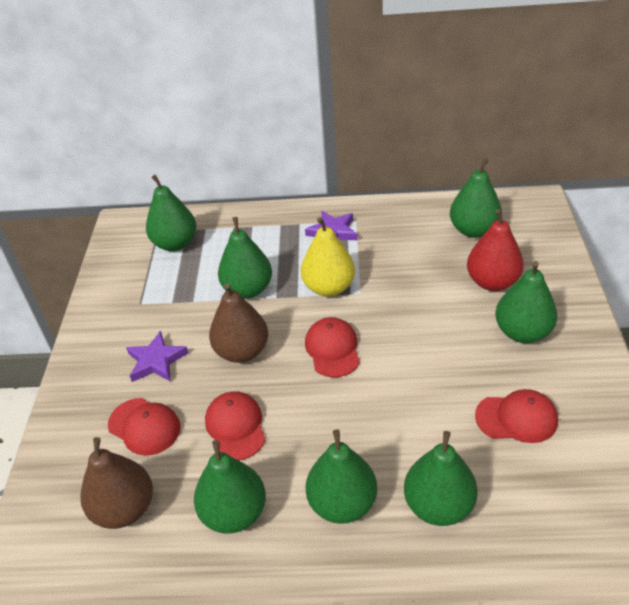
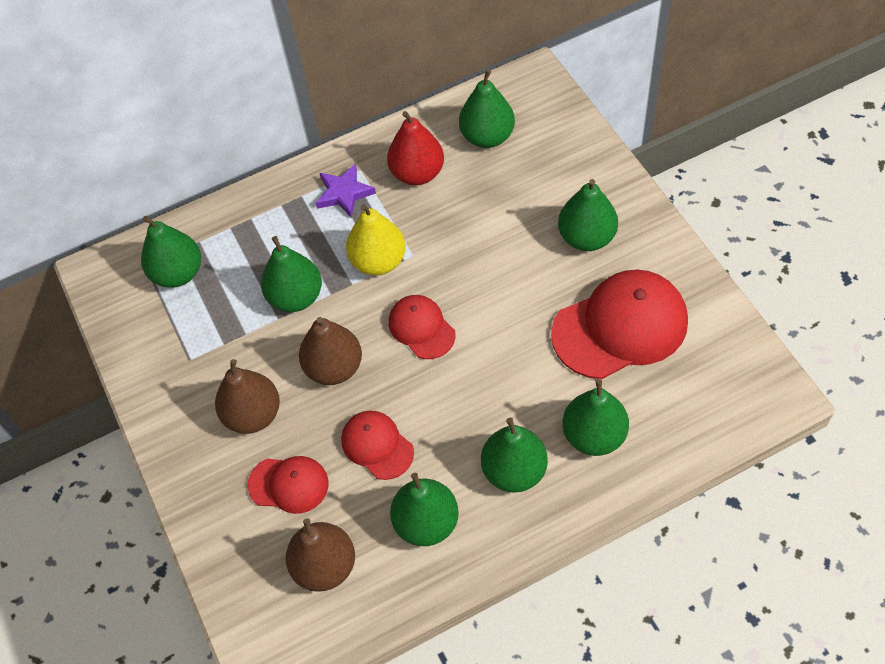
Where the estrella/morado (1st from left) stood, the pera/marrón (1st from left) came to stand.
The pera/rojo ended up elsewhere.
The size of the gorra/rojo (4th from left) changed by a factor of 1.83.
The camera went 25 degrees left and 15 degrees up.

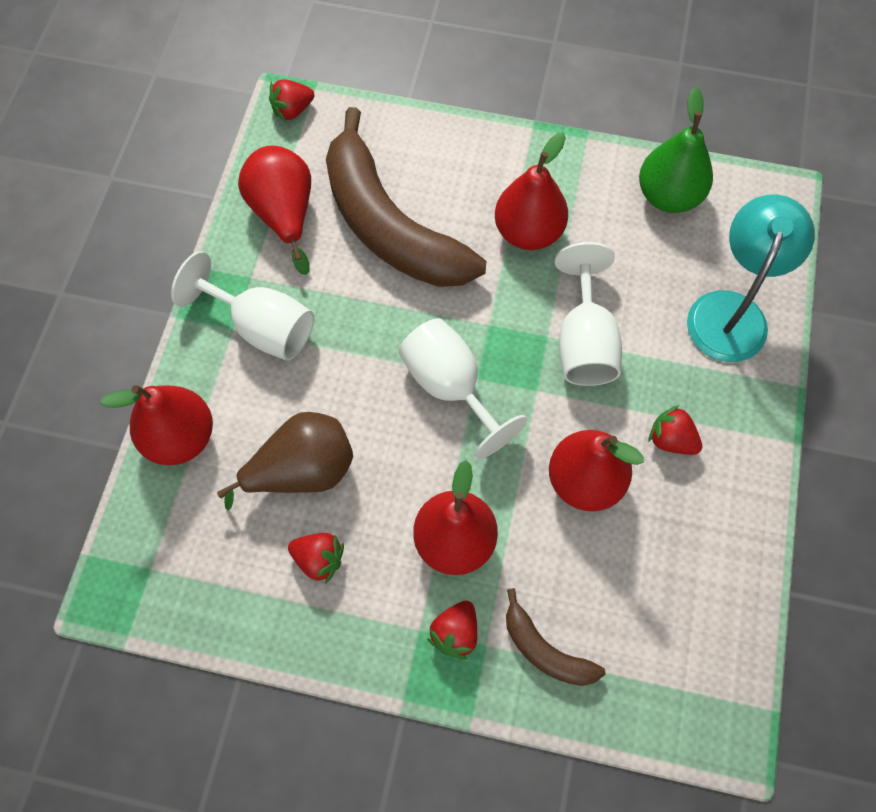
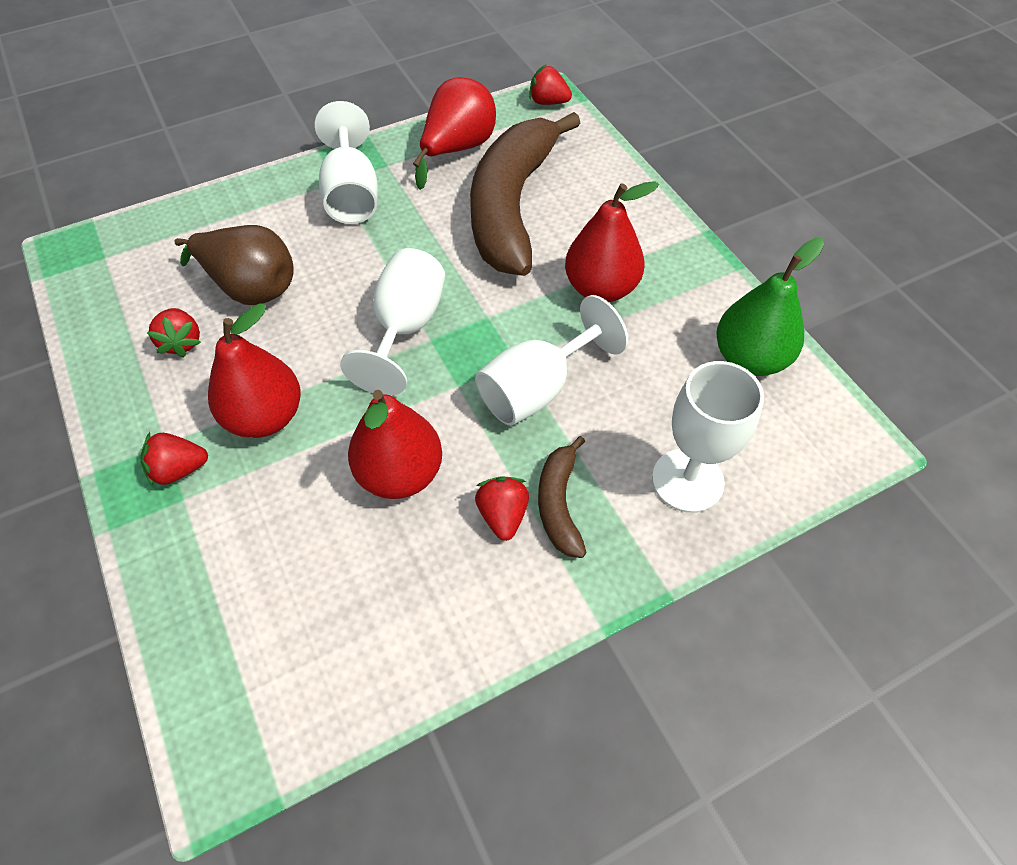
The plátano/marrón (2nd from left) ended up elsewhere.
Where the lámpara/turquesa stood, the copa/blanco (4th from left) came to stand.
The second view lost the pera/rojo (1st from left).
The camera went 50 degrees right and 10 degrees down.

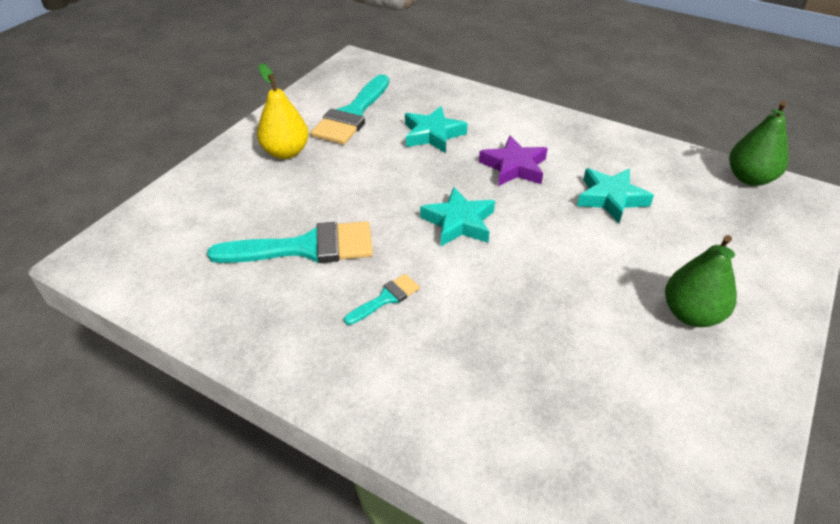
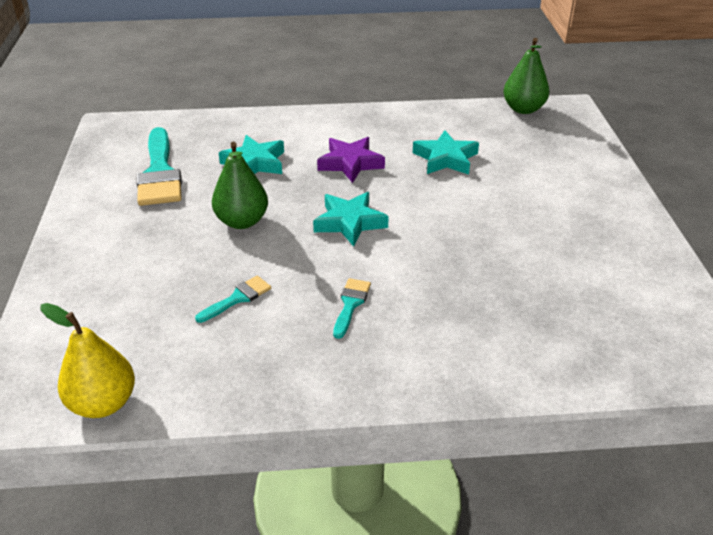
The pera/amarillo ended up elsewhere.
The size of the pincel/turquesa (1st from left in the first image) changed by a factor of 0.48.
The pera/verde (1st from left) ended up elsewhere.
The camera went 35 degrees left and 5 degrees down.

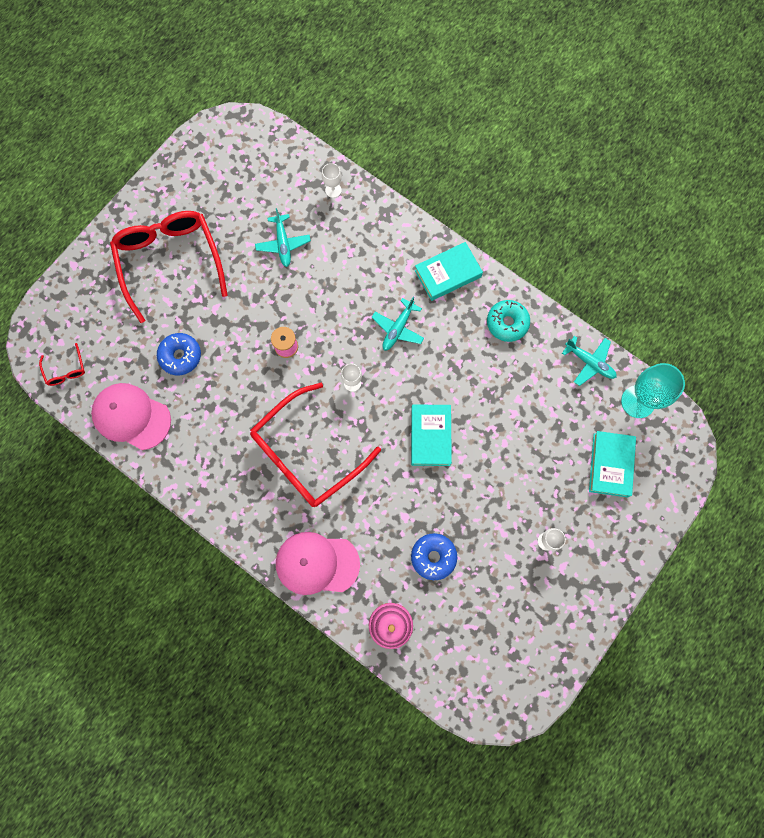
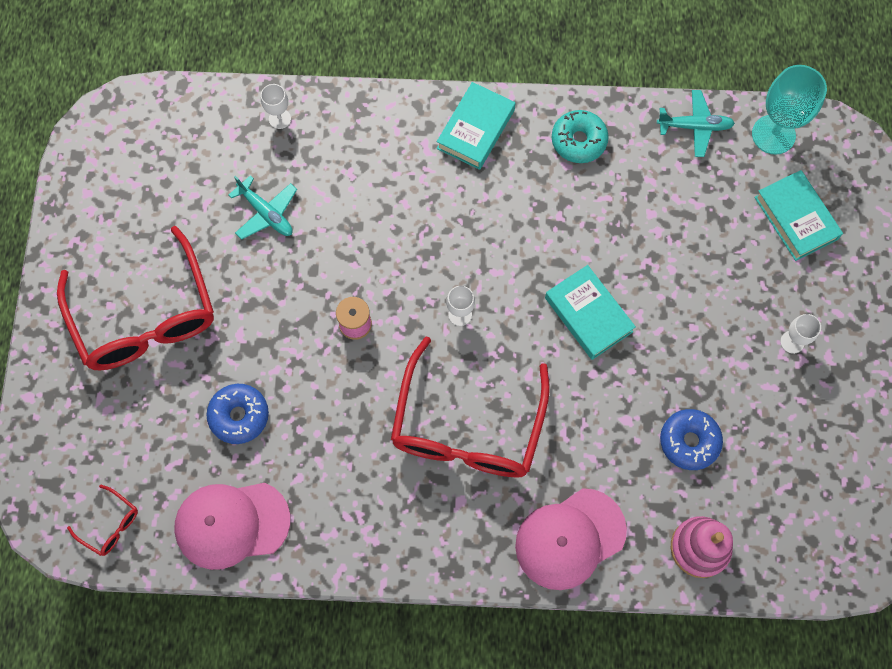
The gafas/rojo (2nd from left) ended up facing another way, 150 degrees counterclockwise from before.
The second view lost the avión/turquesa (2nd from left).
The camera went 35 degrees left and 5 degrees down.

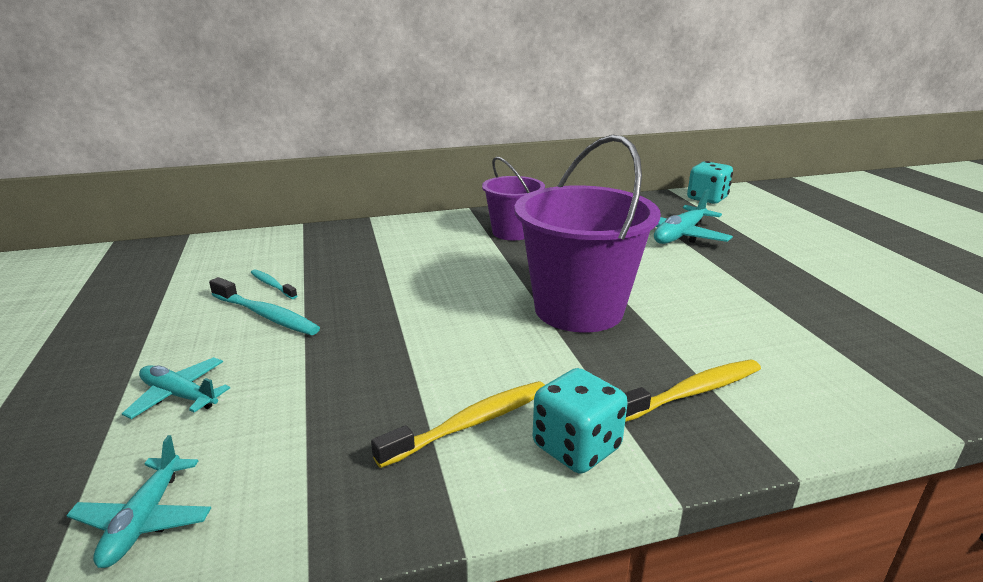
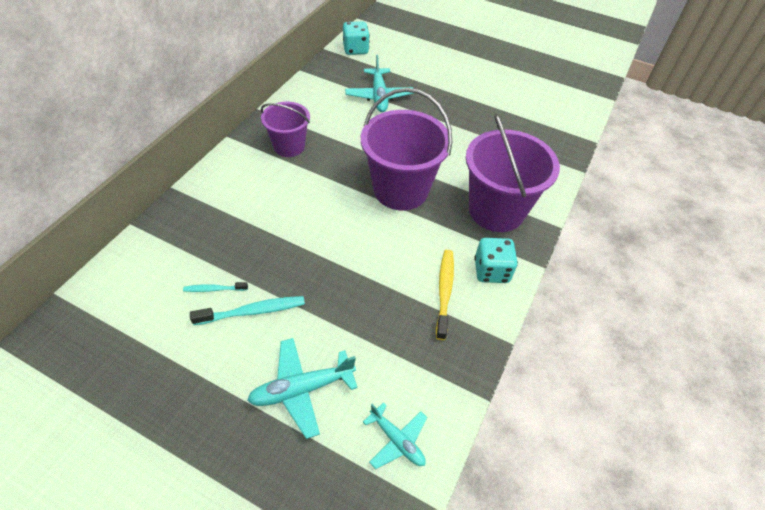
The size of the avión/turquesa (2nd from left in the first image) changed by a factor of 1.52.
Where the cepillo de dientes/amarillo (2nd from left) stood, the balde/morado (3rd from left) came to stand.
The camera went 50 degrees left and 25 degrees up.

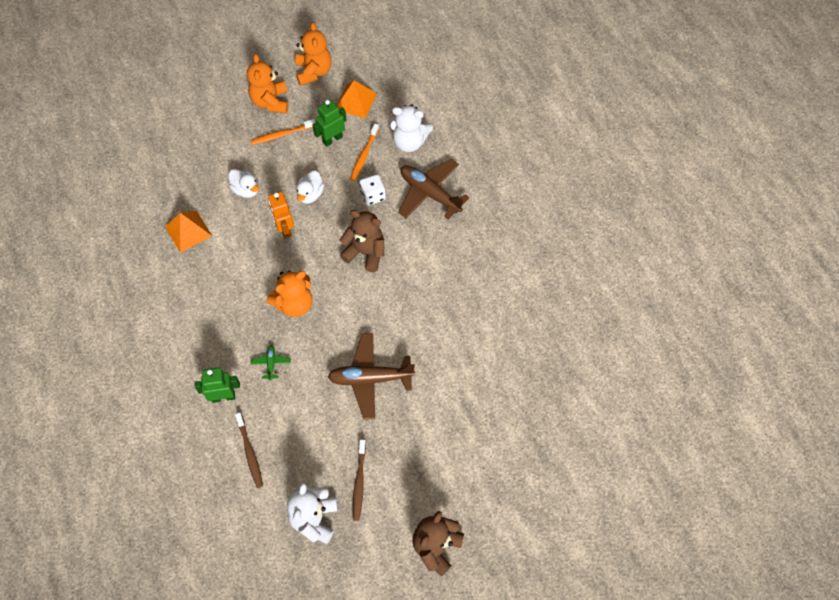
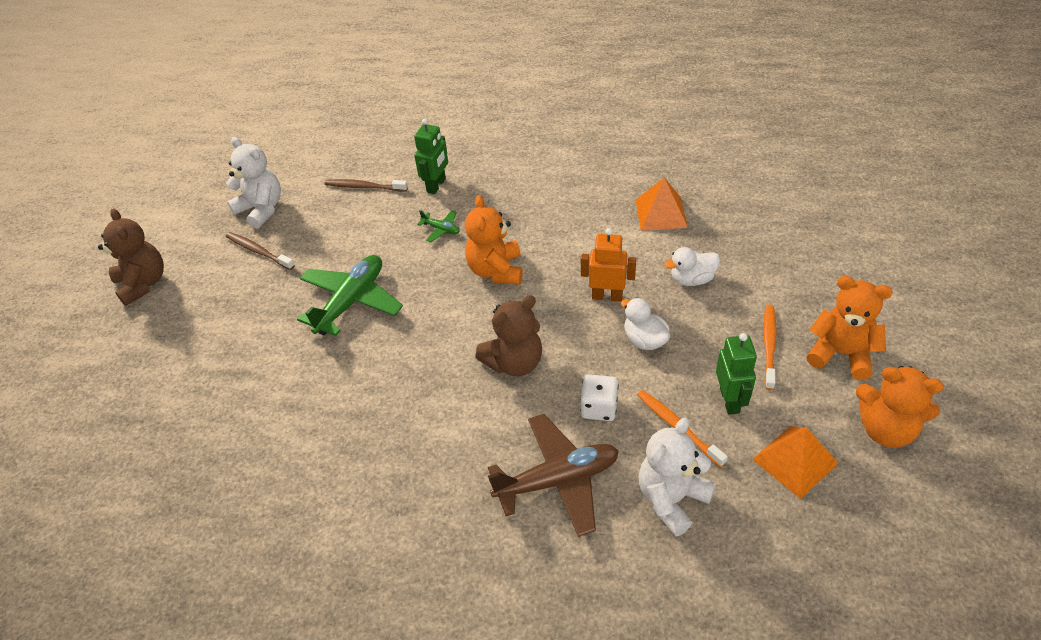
What was the avión/marrón (1st from left) turned into the avión/verde (1st from left).
The camera went 125 degrees right and 15 degrees down.

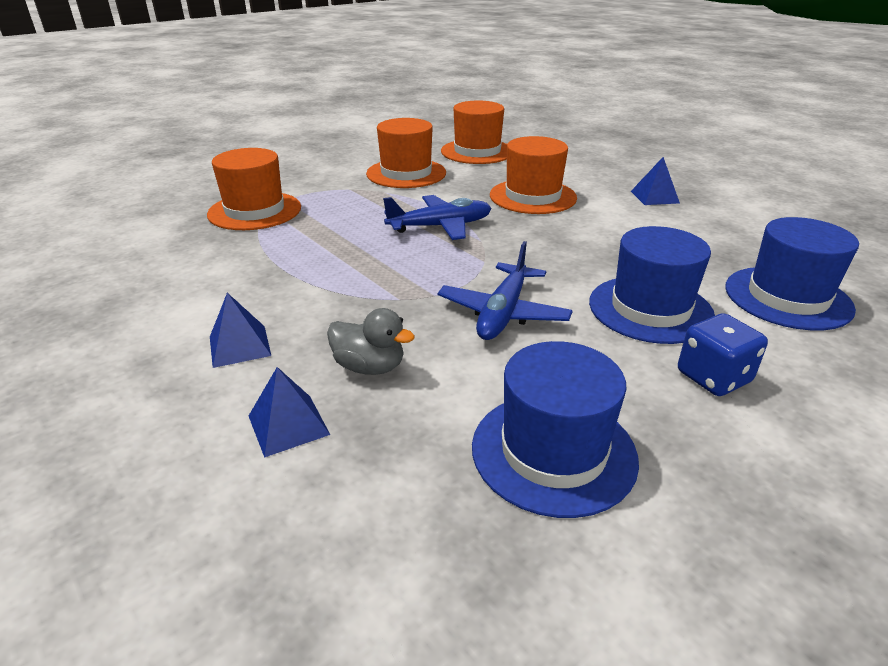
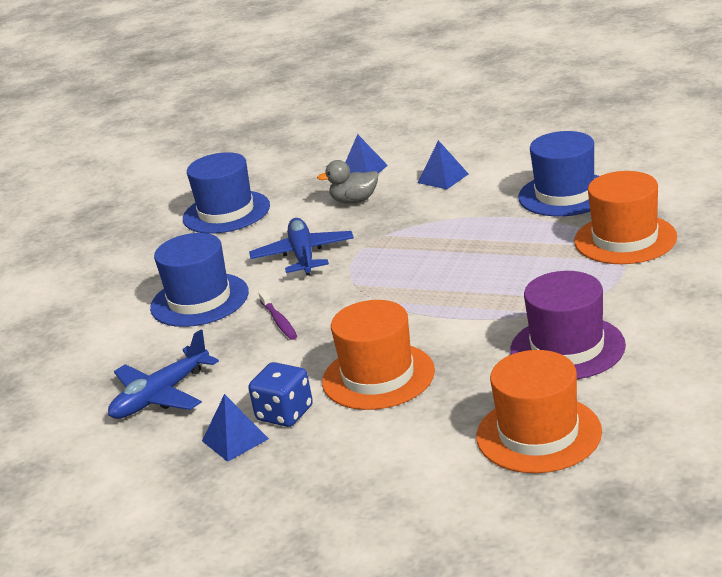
The avión/azul (1st from left) ended up elsewhere.
The dado/azul ended up elsewhere.
The second view gained the cepillo de dientes/morado.
What was the sombrero/naranja (2nd from left) turned into the sombrero/morado.
The sombrero/azul (3rd from left) ended up elsewhere.
The camera went 155 degrees right and 5 degrees down.

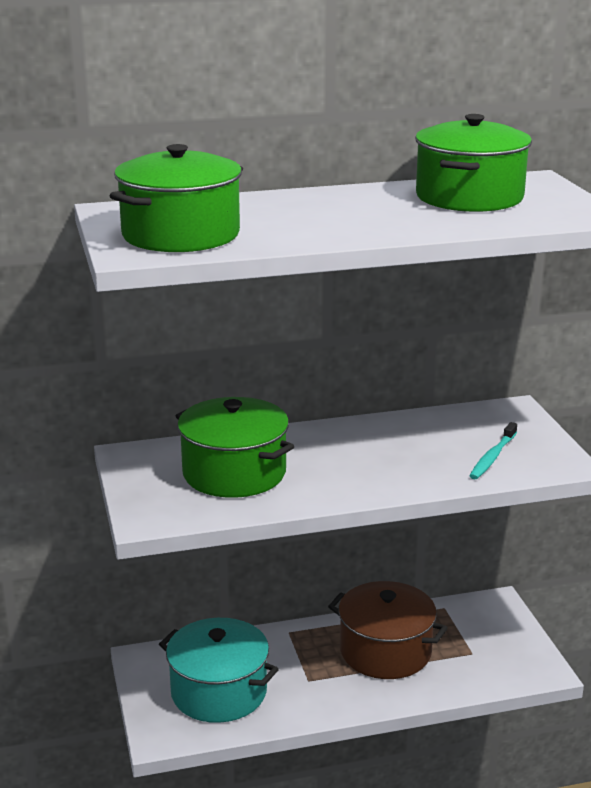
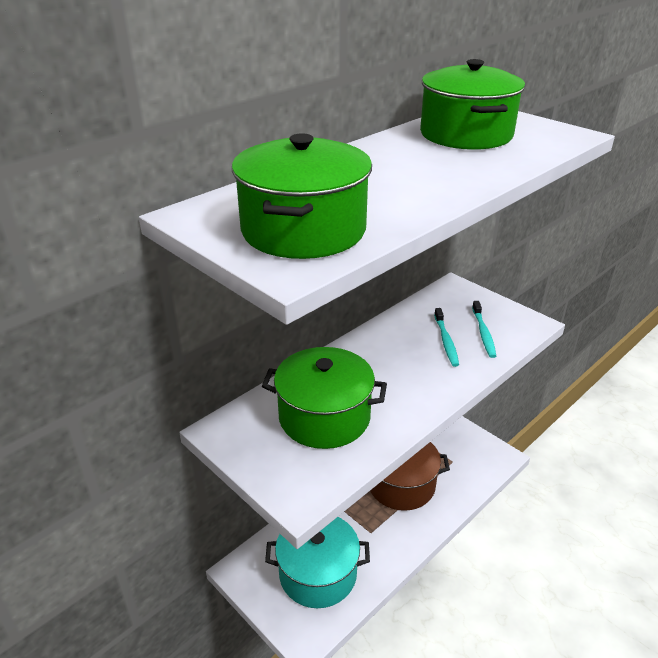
The second view gained the cepillo de dientes/turquesa (1st from left).
The camera went 30 degrees left and 10 degrees up.

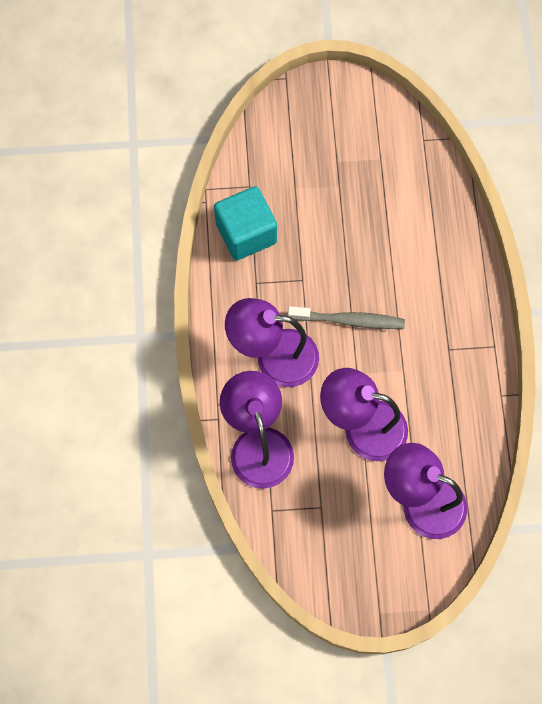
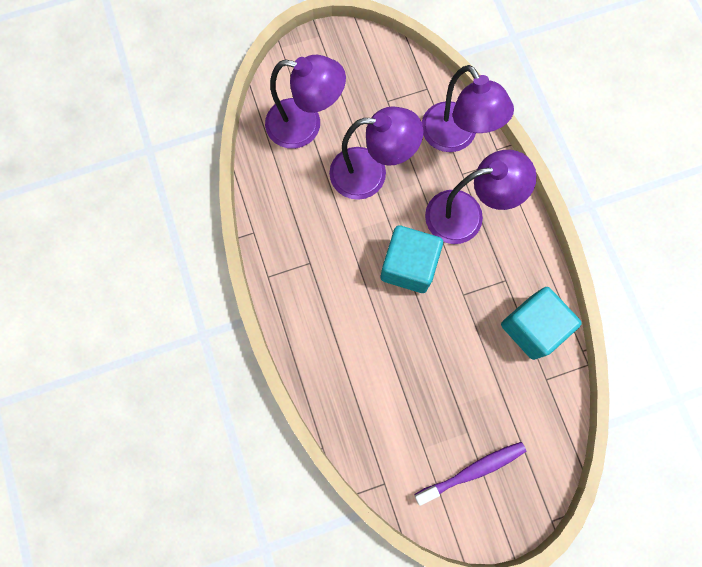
Where the cepillo de dientes/gris stood, the cubo/turquesa (1st from left) came to stand.
The second view gained the cepillo de dientes/morado.
The camera went 165 degrees right and 5 degrees up.

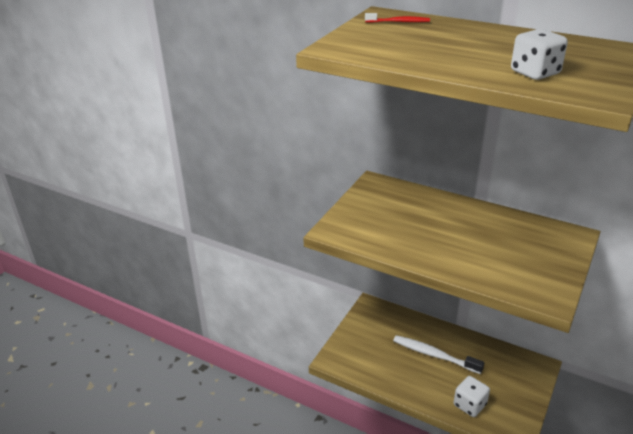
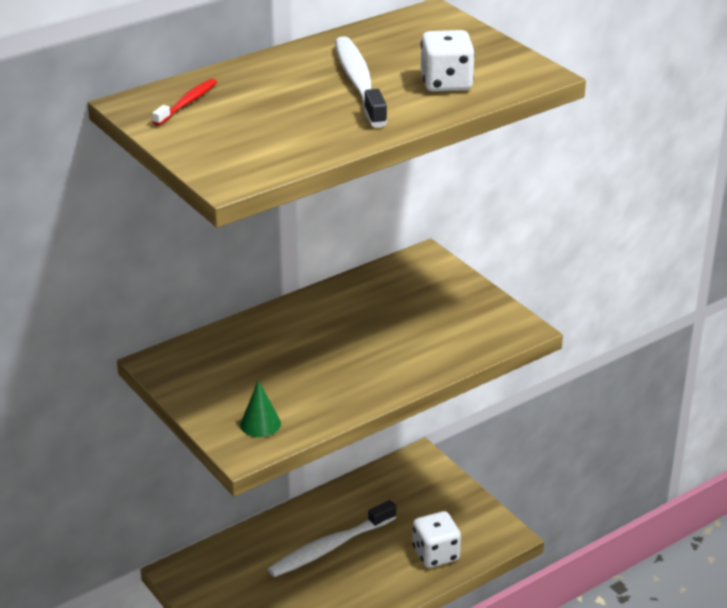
The second view gained the cono/verde.
The second view gained the cepillo de dientes/blanco (2nd from left).
The camera went 65 degrees left and 0 degrees up.

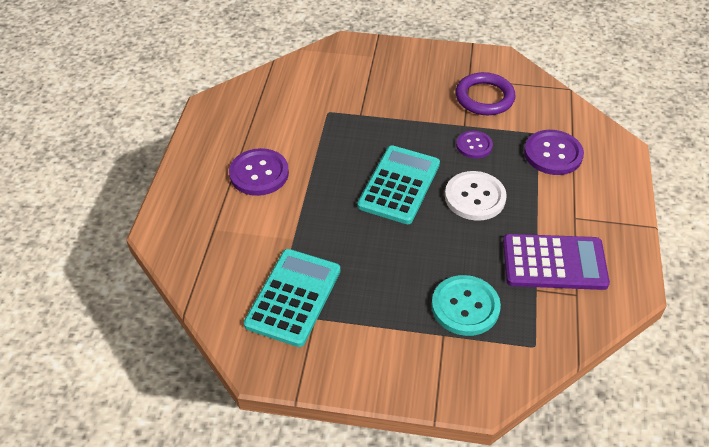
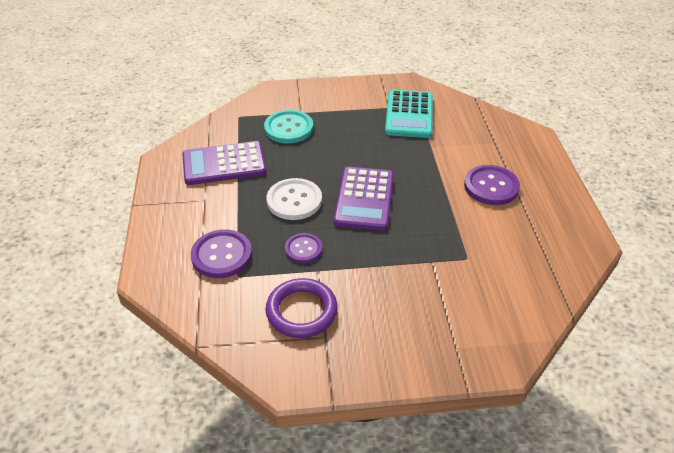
What was the calculadora/turquesa (2nd from left) turned into the calculadora/morado (2nd from left).
The camera went 165 degrees right and 5 degrees down.

